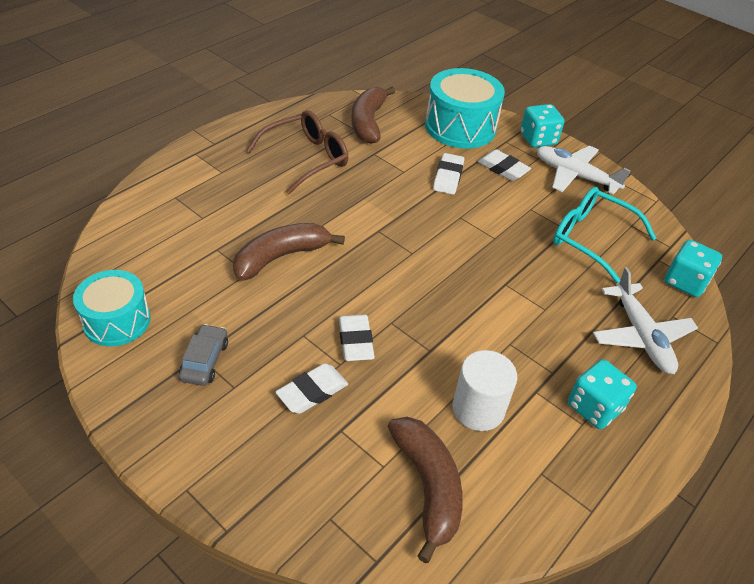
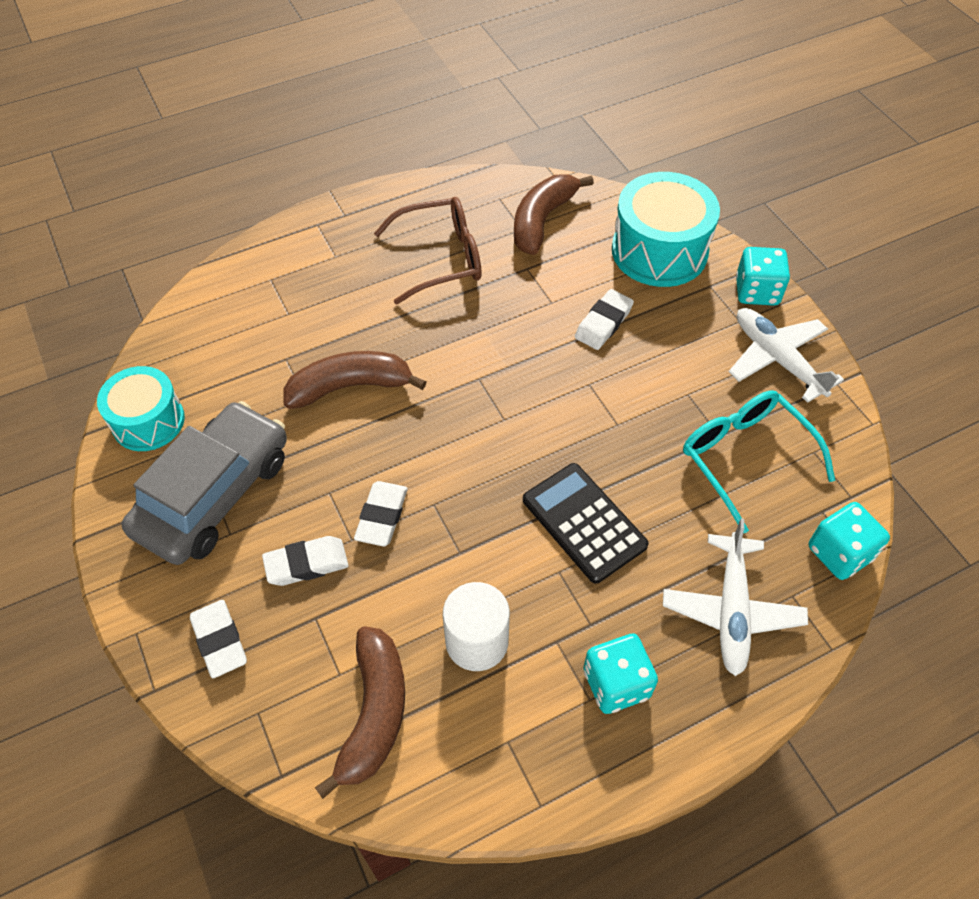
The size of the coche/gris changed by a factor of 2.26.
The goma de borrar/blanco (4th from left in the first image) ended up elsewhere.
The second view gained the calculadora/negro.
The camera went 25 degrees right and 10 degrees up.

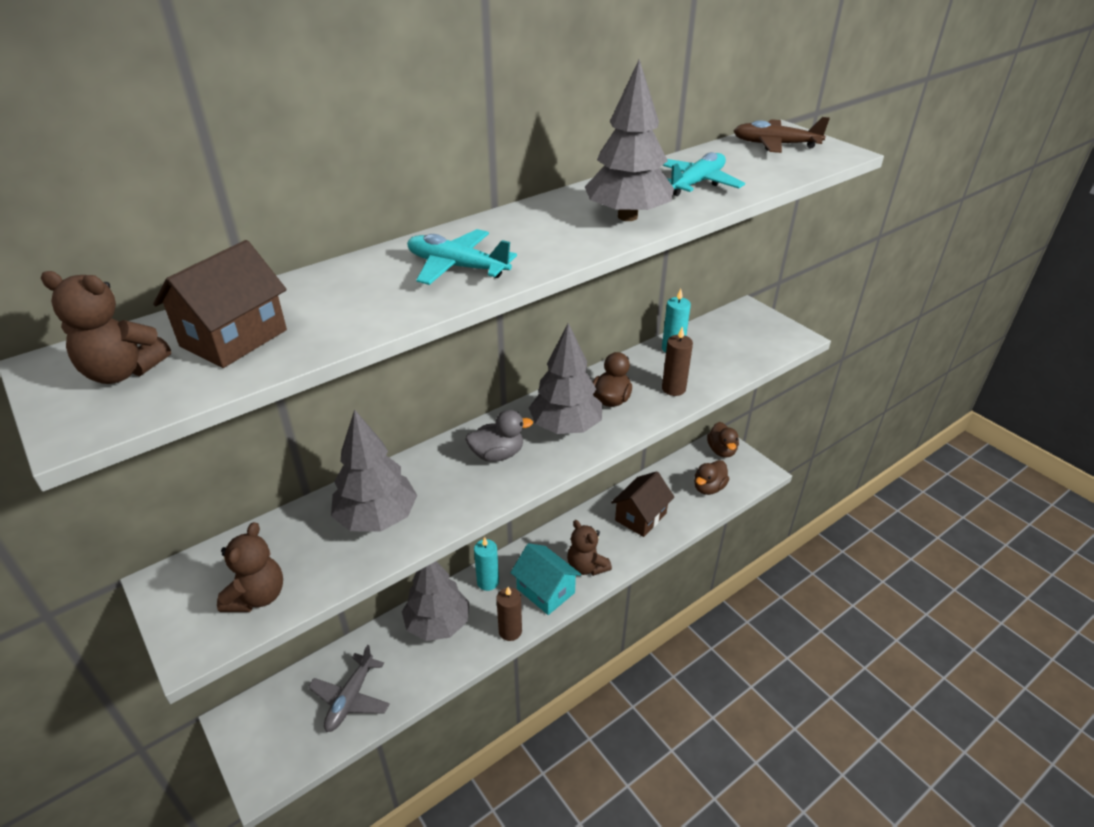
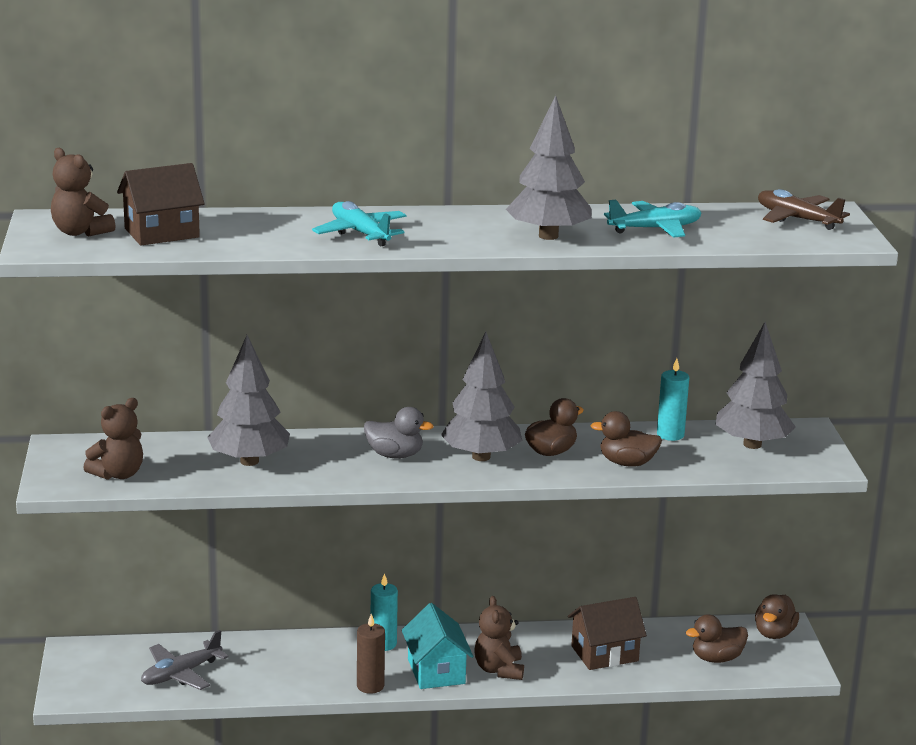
Where the vela/marrón (2nd from left) stood, the pato/marrón (2nd from left) came to stand.
The árbol/gris (2nd from left in the first image) ended up elsewhere.
The camera went 30 degrees right and 15 degrees down.

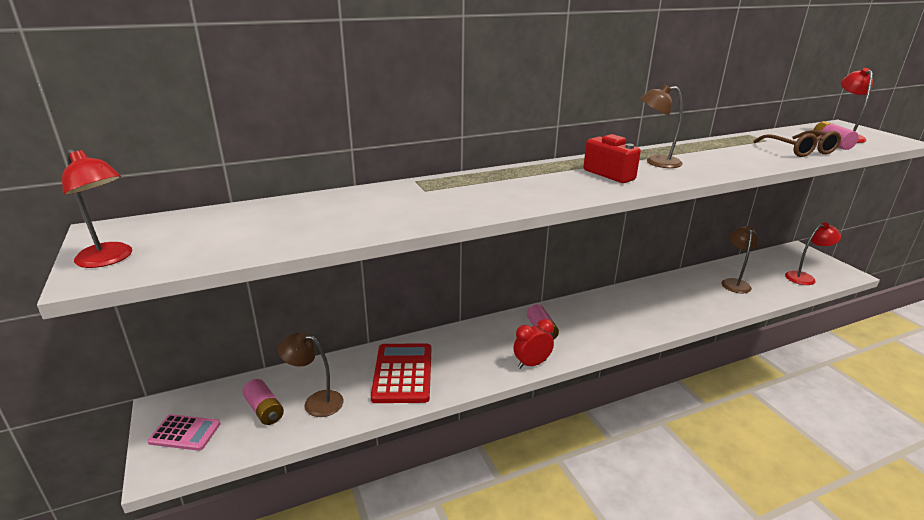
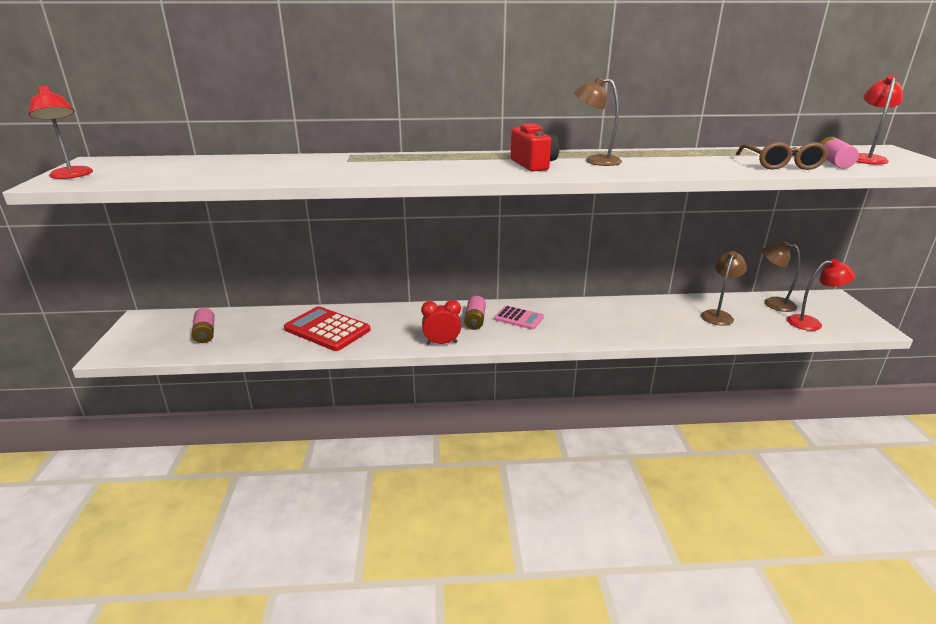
The calculadora/rojo ended up facing another way, 75 degrees counterclockwise from before.
The calculadora/rosa ended up elsewhere.
The lámpara/marrón (1st from left in the first image) ended up elsewhere.
The camera went 20 degrees right and 0 degrees up.

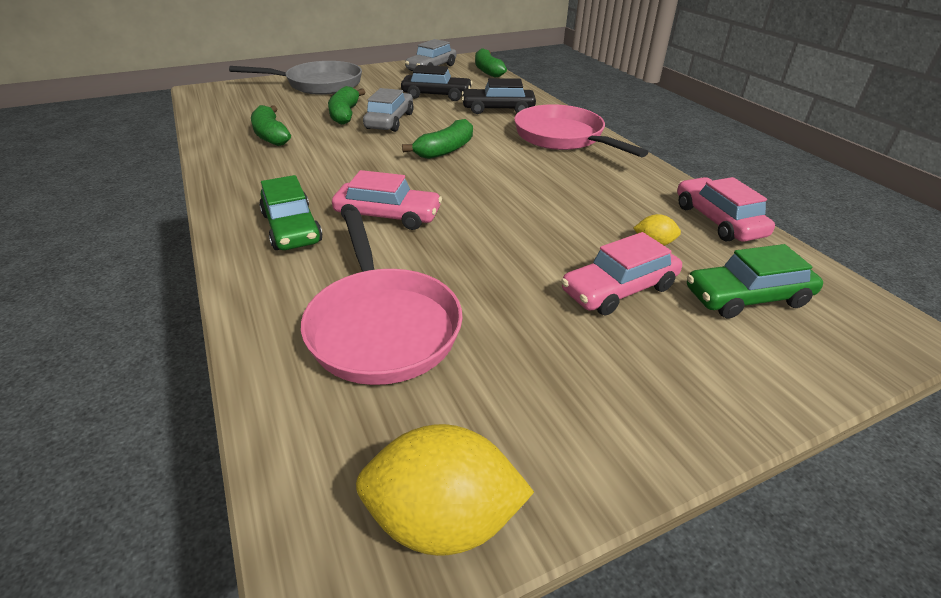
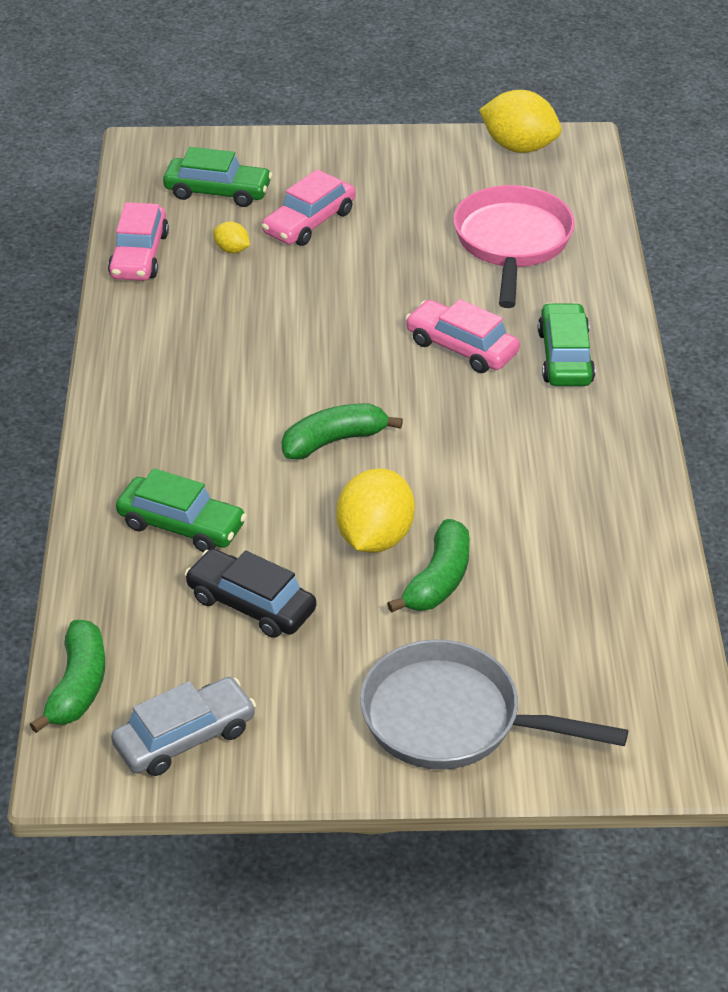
What was the coche/negro (2nd from left) turned into the coche/verde (1st from left).
The coche/rosa (2nd from left) ended up facing another way, 135 degrees clockwise from before.
Where the coche/gris (1st from left) stood, the limón/amarillo (2nd from left) came to stand.
The second view lost the plátano/verde (1st from left).
The second view lost the sartén/rosa (2nd from left).
The camera went 155 degrees left and 5 degrees up.

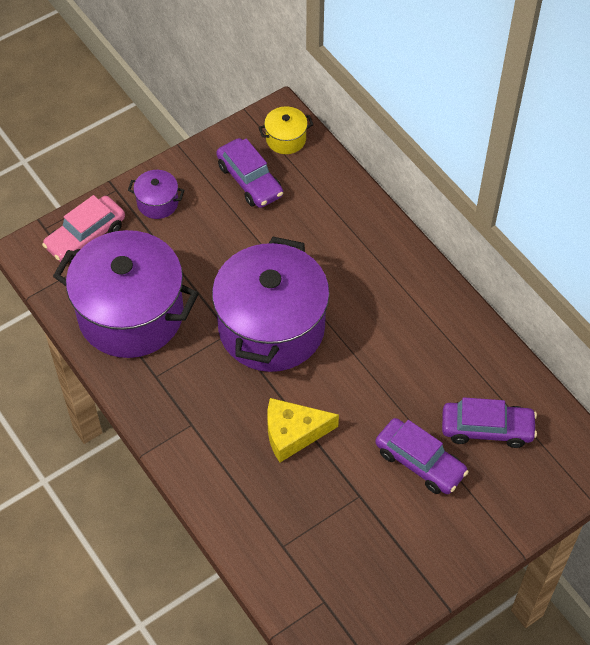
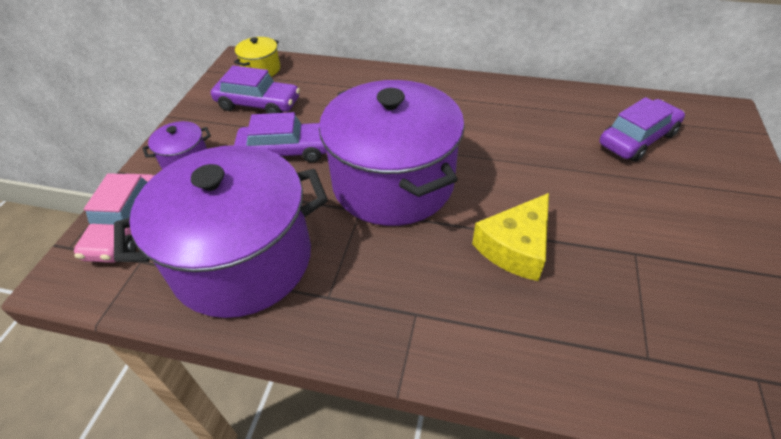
The coche/morado (2nd from left) ended up elsewhere.
The camera went 40 degrees left and 10 degrees down.

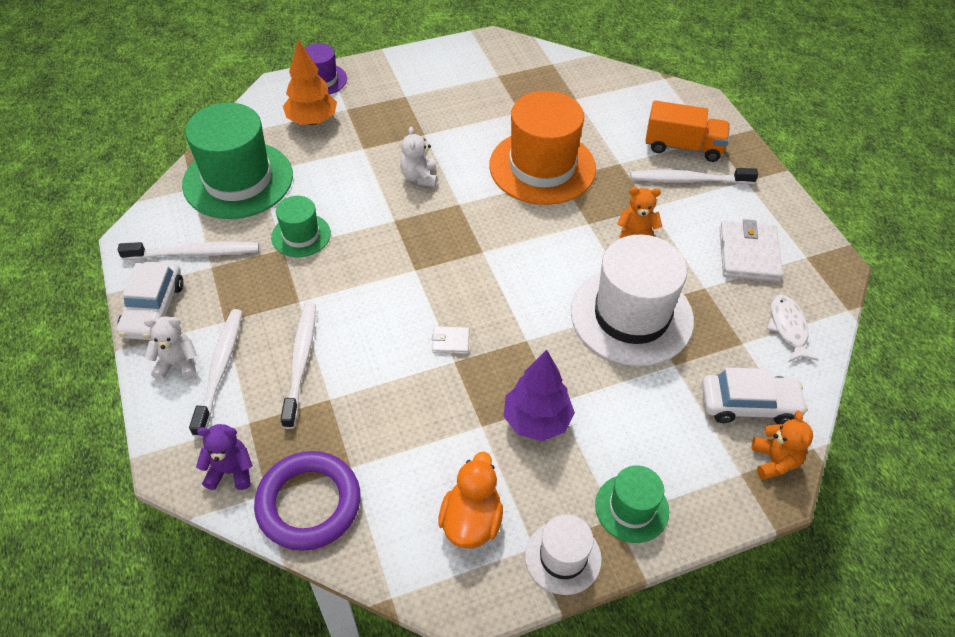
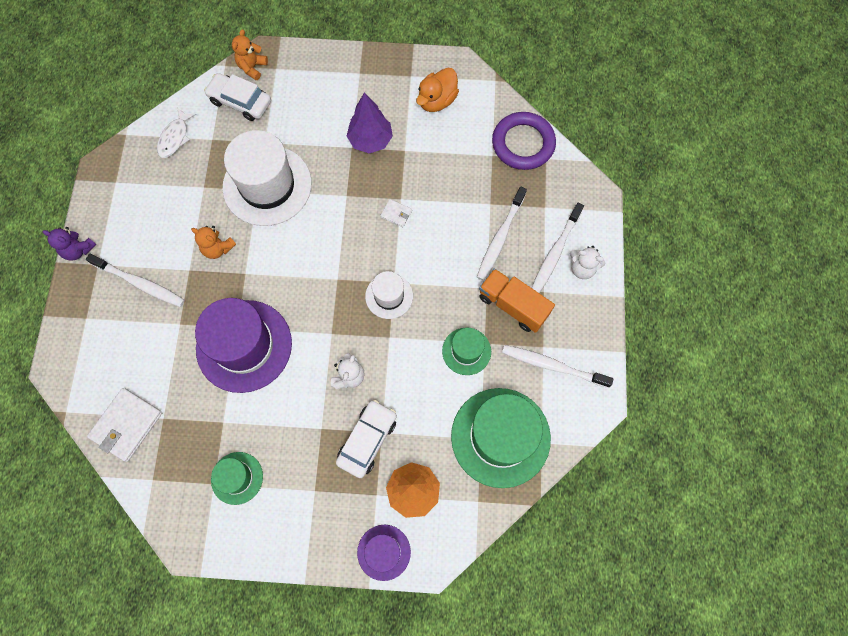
The osito/morado ended up elsewhere.
The cartera/blanco (2nd from left in the first image) ended up elsewhere.
What was the sombrero/naranja turned into the sombrero/morado (1st from left).
The sombrero/verde (3rd from left in the first image) ended up elsewhere.
The coche/blanco (1st from left in the first image) ended up elsewhere.
The sombrero/blanco (1st from left in the first image) ended up elsewhere.
The camión/naranja ended up elsewhere.
The camera went 155 degrees left and 20 degrees up.

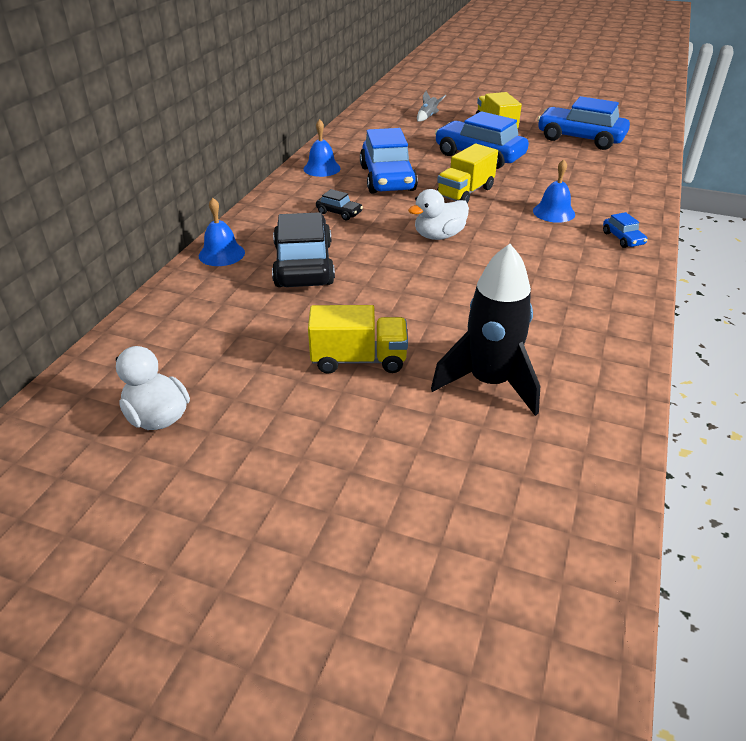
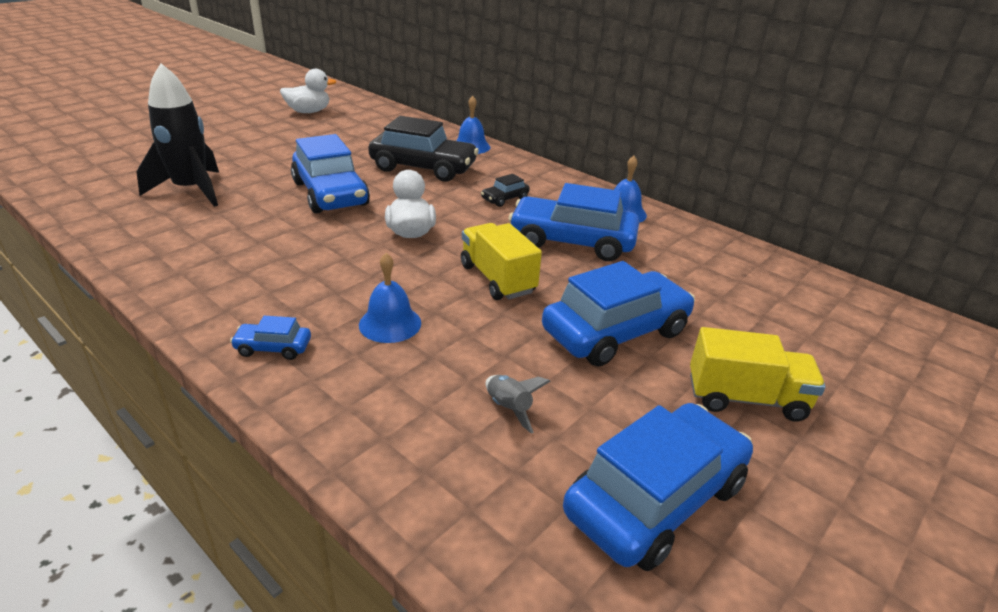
The second view gained the coche/azul (2nd from left).
The cohete/gris ended up elsewhere.
The second view lost the camión/amarillo (1st from left).
The camera went 110 degrees right and 5 degrees down.

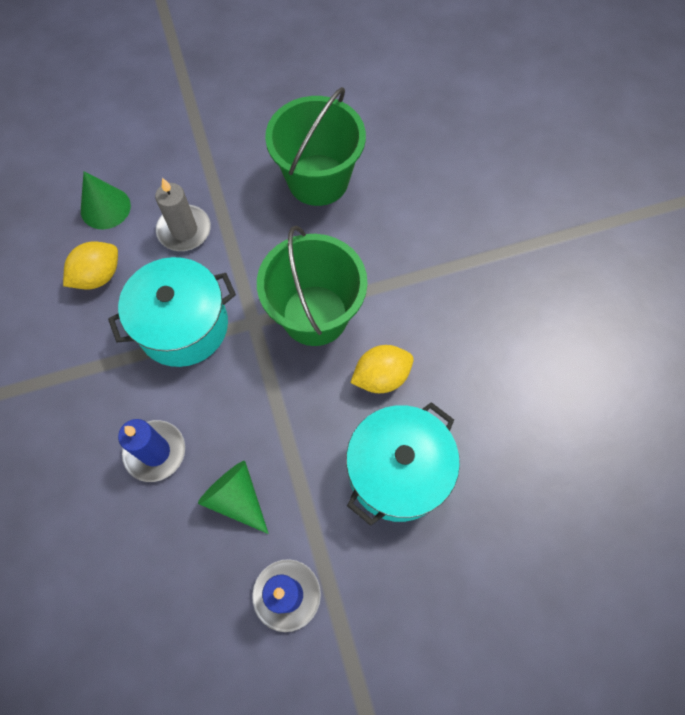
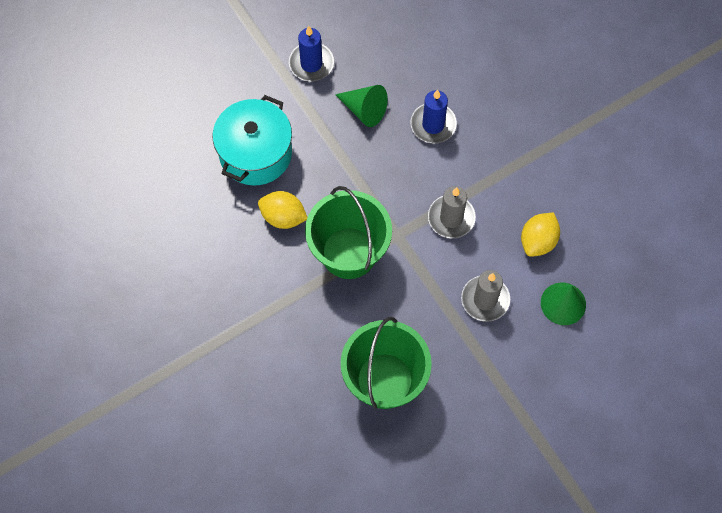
The limón/amarillo (2nd from left in the first image) ended up facing another way, 60 degrees clockwise from before.
Where the olla/turquesa (1st from left) stood, the vela/gris (1st from left) came to stand.
The camera went 165 degrees right and 0 degrees up.

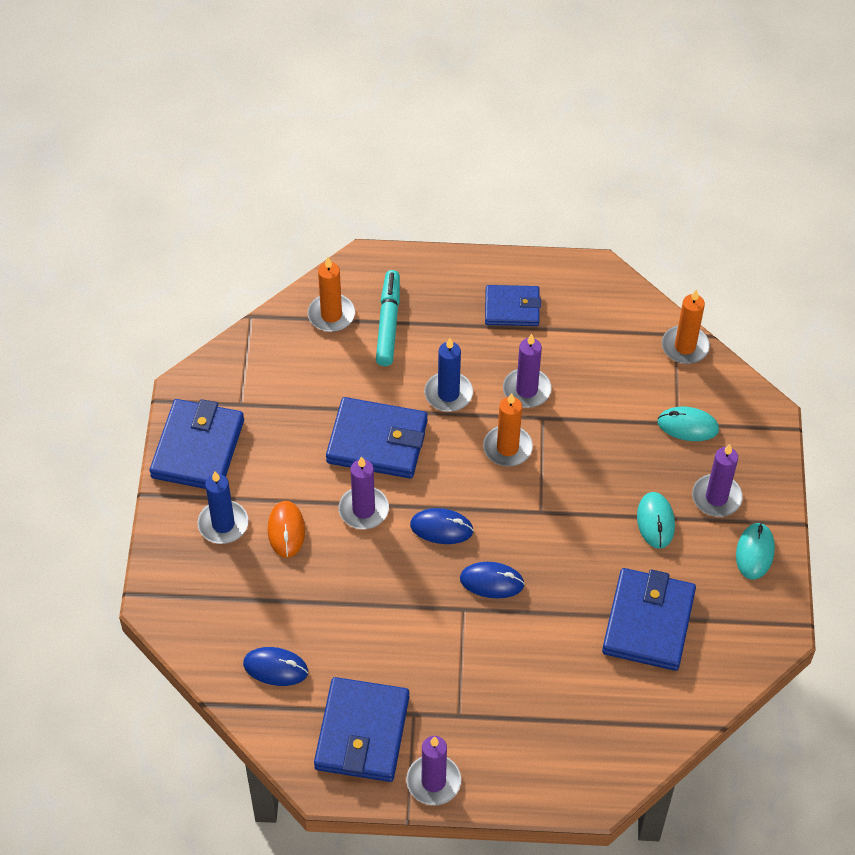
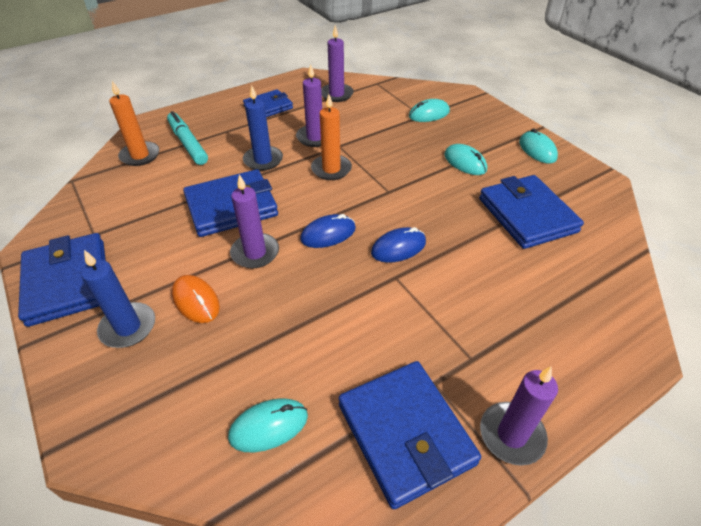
What was the ratón/azul (1st from left) turned into the ratón/turquesa (1st from left).
The vela/morado (4th from left in the first image) ended up elsewhere.
The second view lost the vela/naranja (3rd from left).
The camera went 35 degrees left and 10 degrees down.

